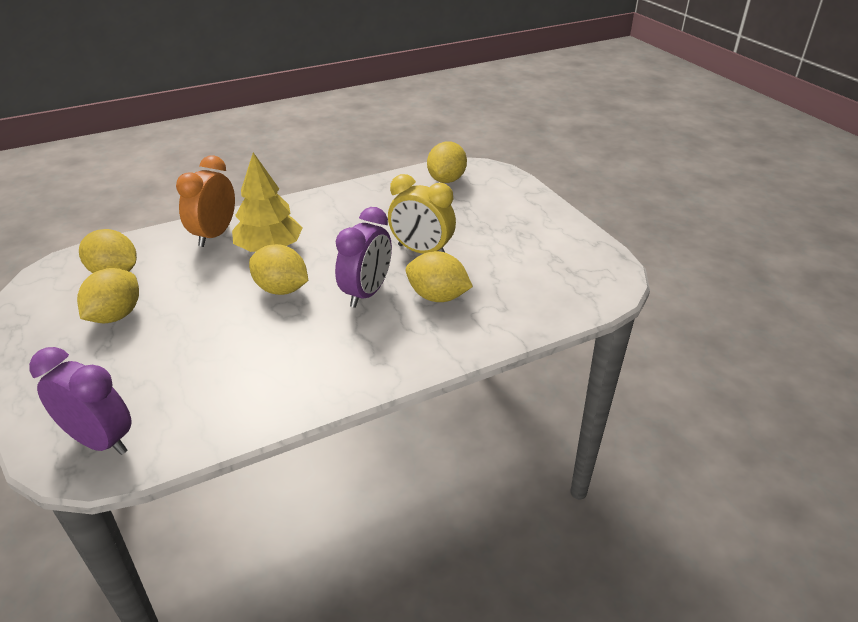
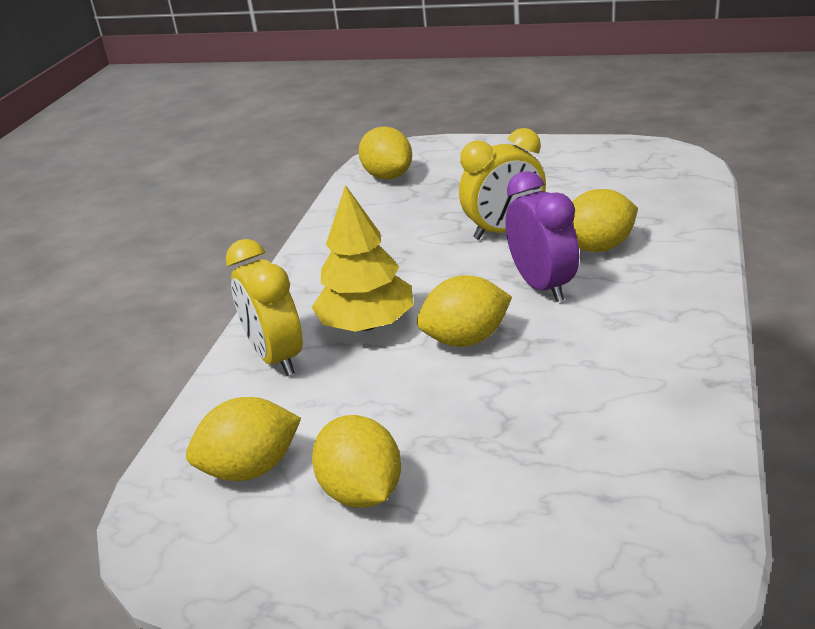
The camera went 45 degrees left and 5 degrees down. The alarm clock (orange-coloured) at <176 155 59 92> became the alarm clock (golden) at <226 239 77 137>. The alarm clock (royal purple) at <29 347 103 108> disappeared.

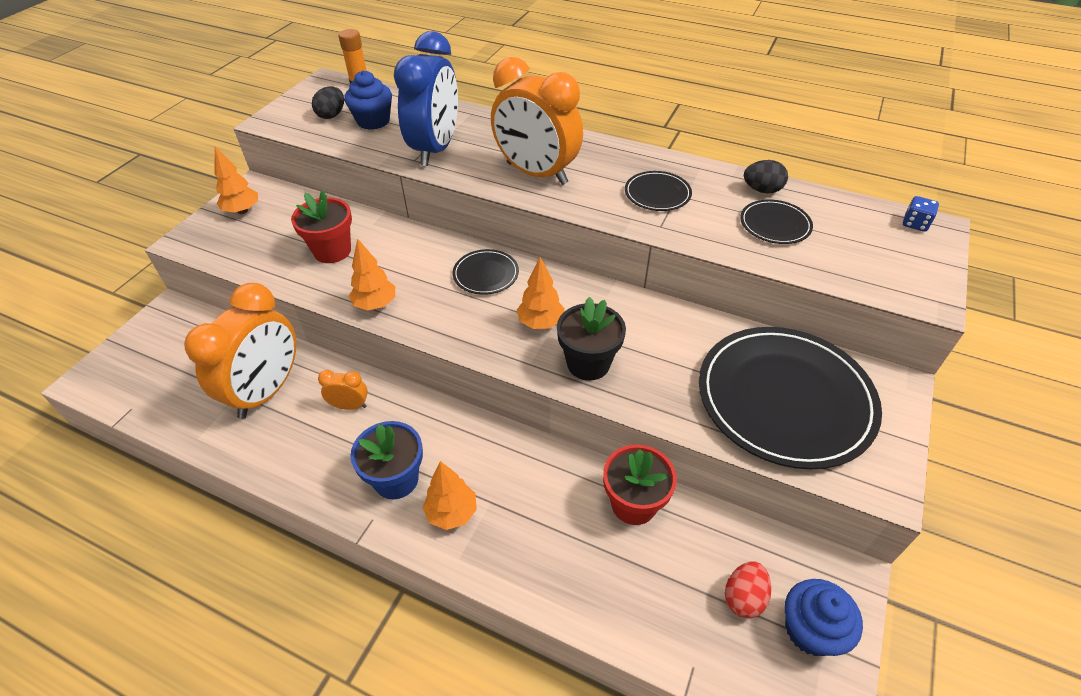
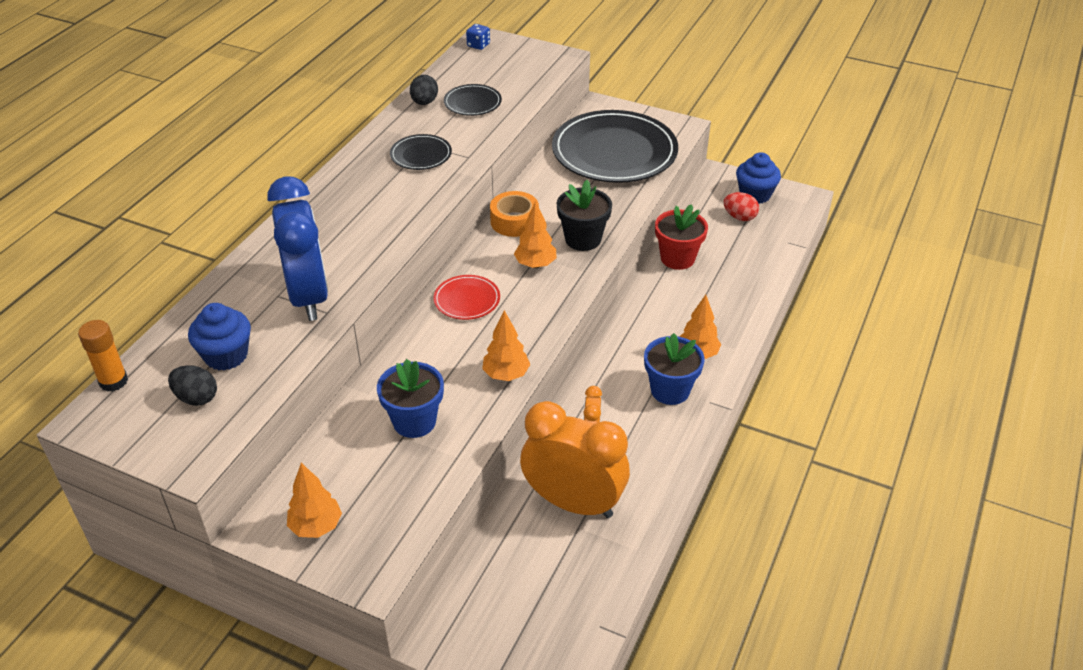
The camera went 90 degrees left and 5 degrees down. The alarm clock (cobalt) at <394 31 64 135> turned 60 degrees clockwise. The alarm clock (orange-coloured) at <491 57 92 128> disappeared. The potted plant (red) at <291 191 61 72> became the potted plant (cobalt) at <377 359 67 79>. The flat dish (black) at <453 249 66 46> became the flat dish (red) at <434 275 66 45>. The tape (orange-coloured) at <490 191 49 46> appeared.

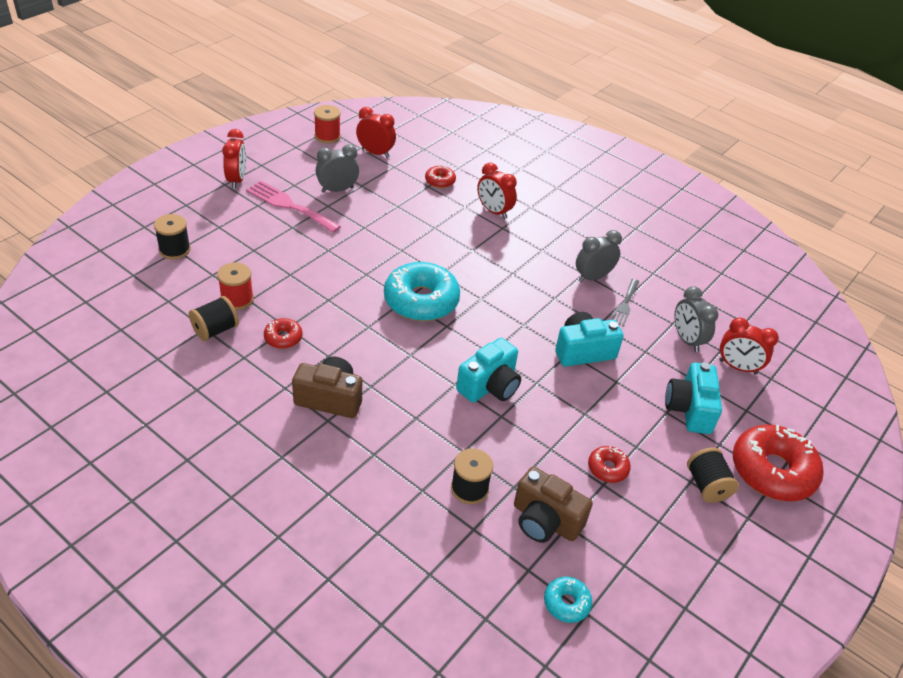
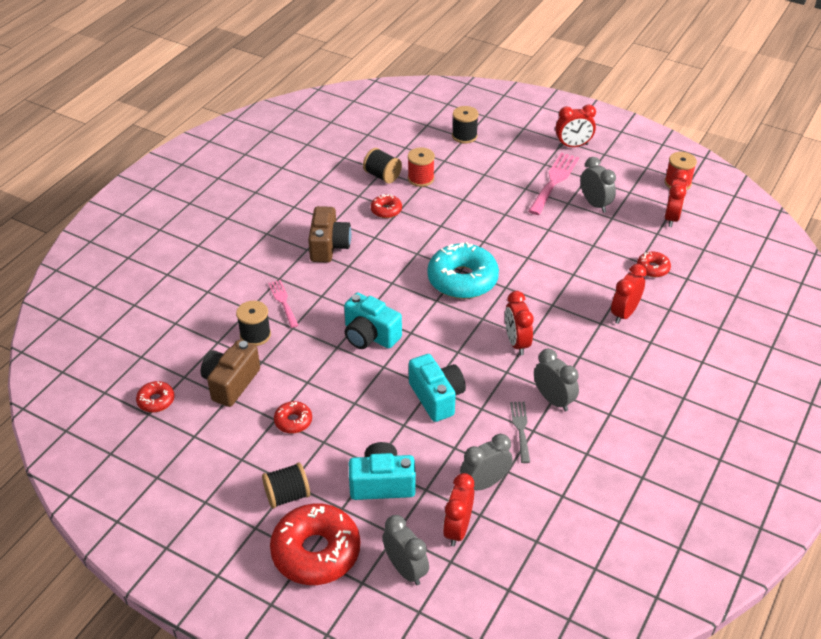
The camera went 85 degrees right and 0 degrees up. The dinner fork (ash-grey) at <612 279 27 47> turned 75 degrees clockwise. The donut (teal) at <544 577 48 46> became the donut (red) at <136 381 39 31>. The dinner fork (rosy) at <268 280 30 48> appeared. The alarm clock (red) at <505 291 29 64> appeared. The alarm clock (ash-grey) at <382 515 47 70> appeared.

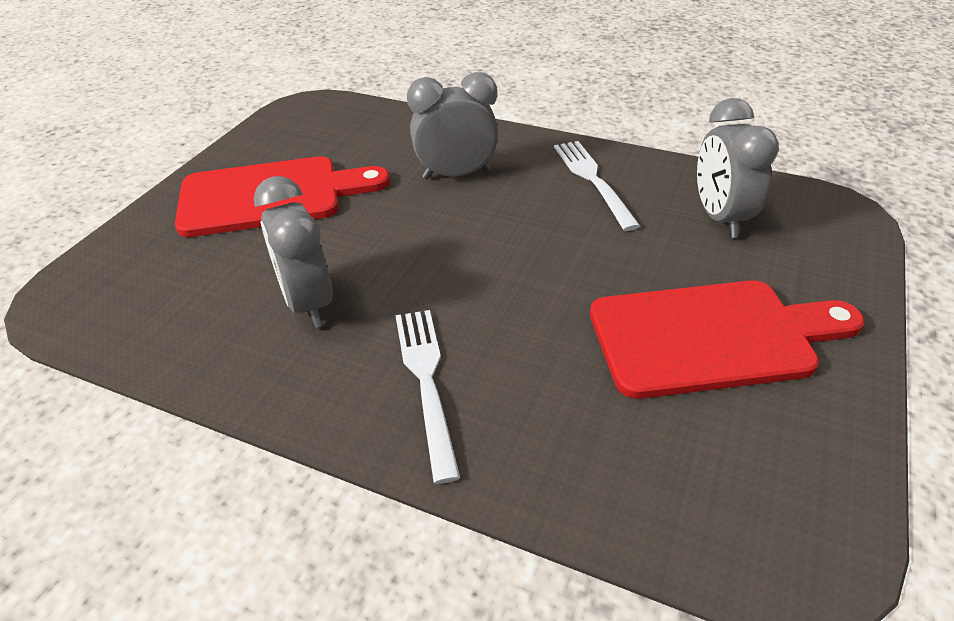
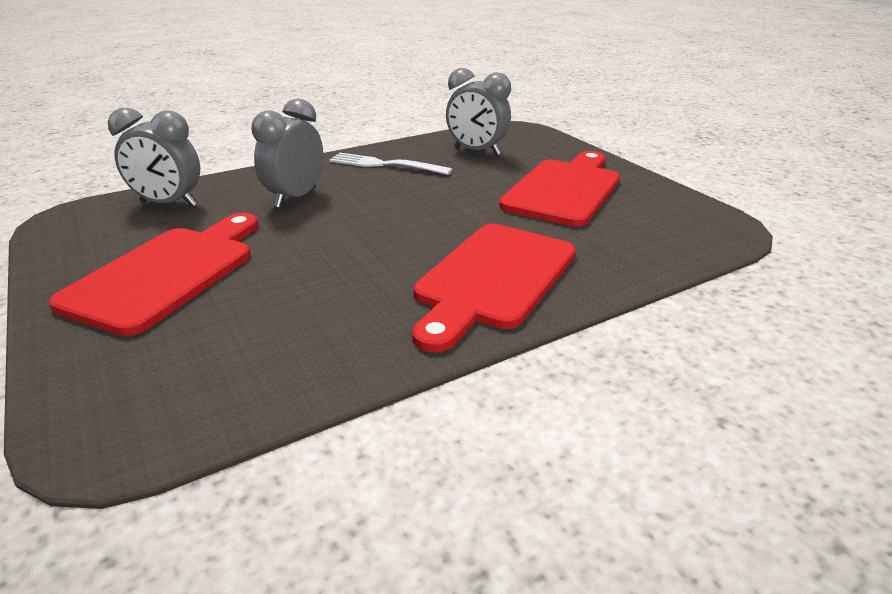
The camera went 55 degrees left and 10 degrees down. The alarm clock (ash-grey) moved from <254 176 79 152> to <108 108 92 99>. The dinner fork (pure white) at <395 310 65 174> was replaced by the chopping board (red) at <412 224 164 129>.

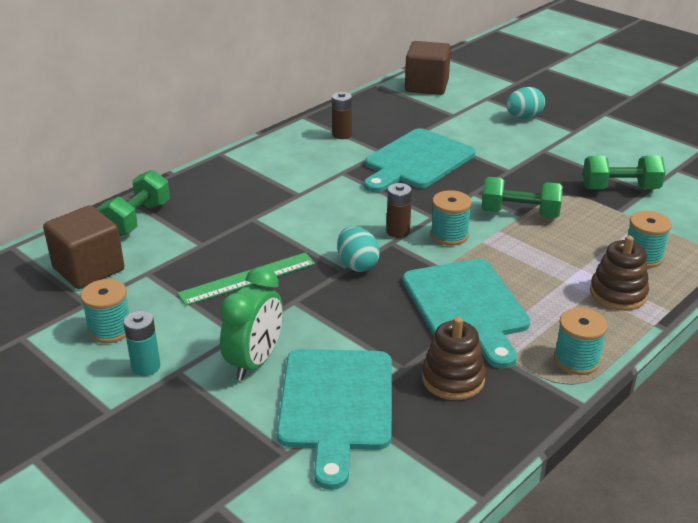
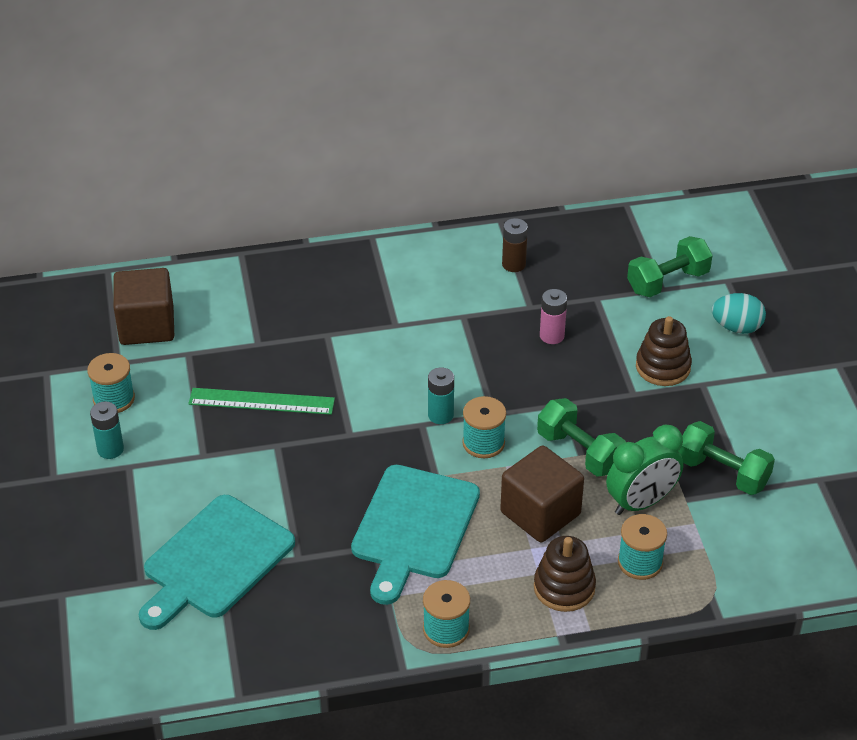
The camera went 35 degrees right and 10 degrees up. The cube (russet) moved from <405 41 46 54> to <500 445 84 97>. The chopping board (teal) at <364 128 111 65> was replaced by the AA battery (rosy) at <540 289 27 55>. The dumbbell (leaf-green) moved from <98 170 72 66> to <627 236 86 61>. The AA battery (russet) at <387 183 25 55> became the AA battery (teal) at <428 368 26 56>. The egg (teal) at <337 226 43 46> disappeared. The alarm clock (leaf-green) moved from <220 266 63 115> to <606 425 77 90>. The stacking rings (russet) moved from <422 317 64 83> to <636 316 56 70>.

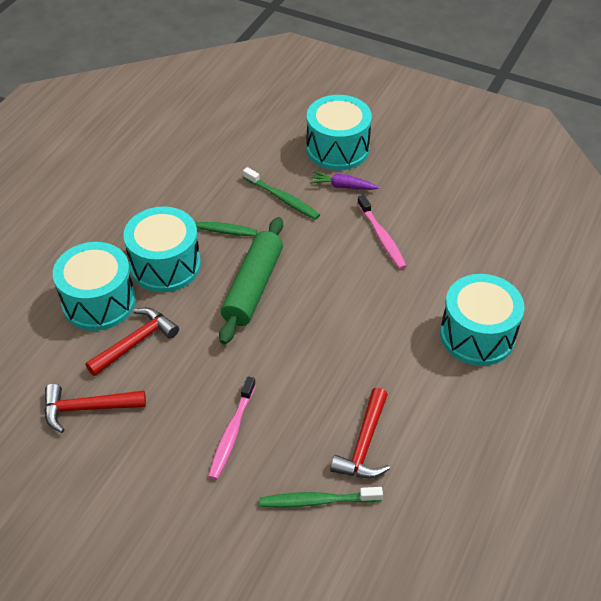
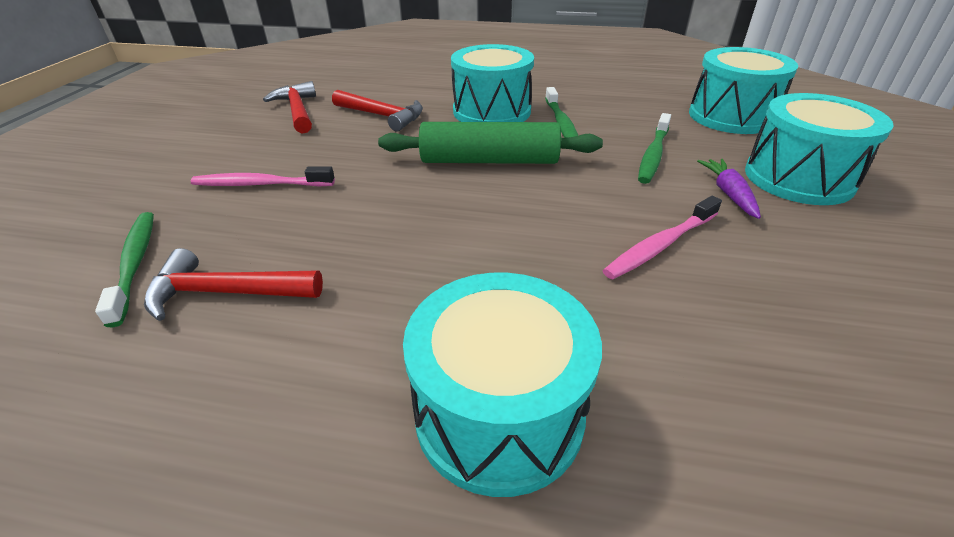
The camera went 75 degrees right and 10 degrees down. The snare drum (teal) moved from <53 242 83 89> to <689 47 109 87>.

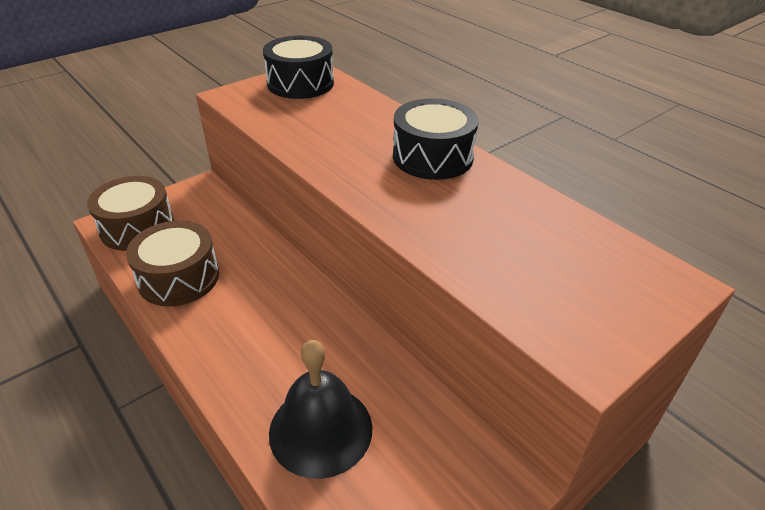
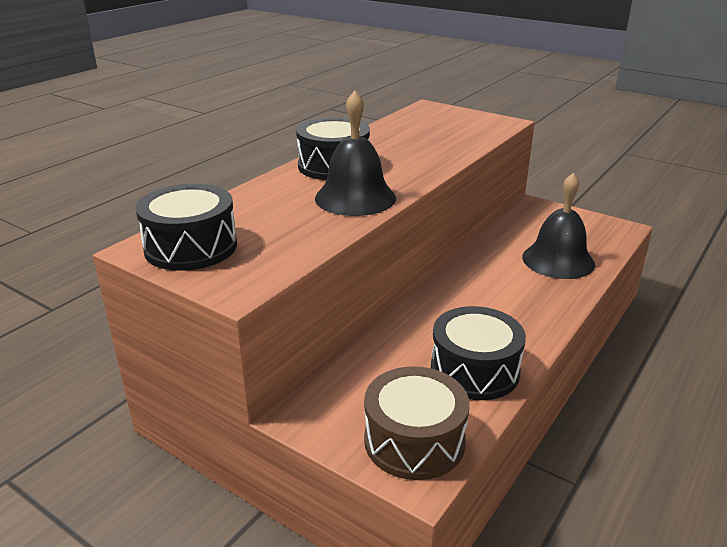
The camera went 105 degrees left and 10 degrees down. The snare drum (russet) at <126 221 93 86> became the snare drum (black) at <431 306 95 94>. The school bell (black) at <315 91 81 125> appeared.

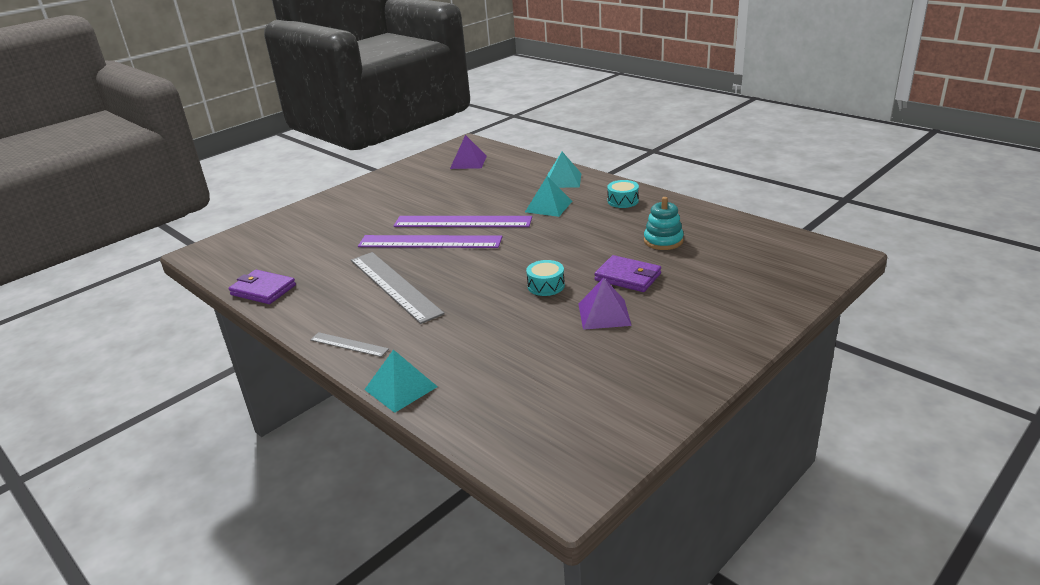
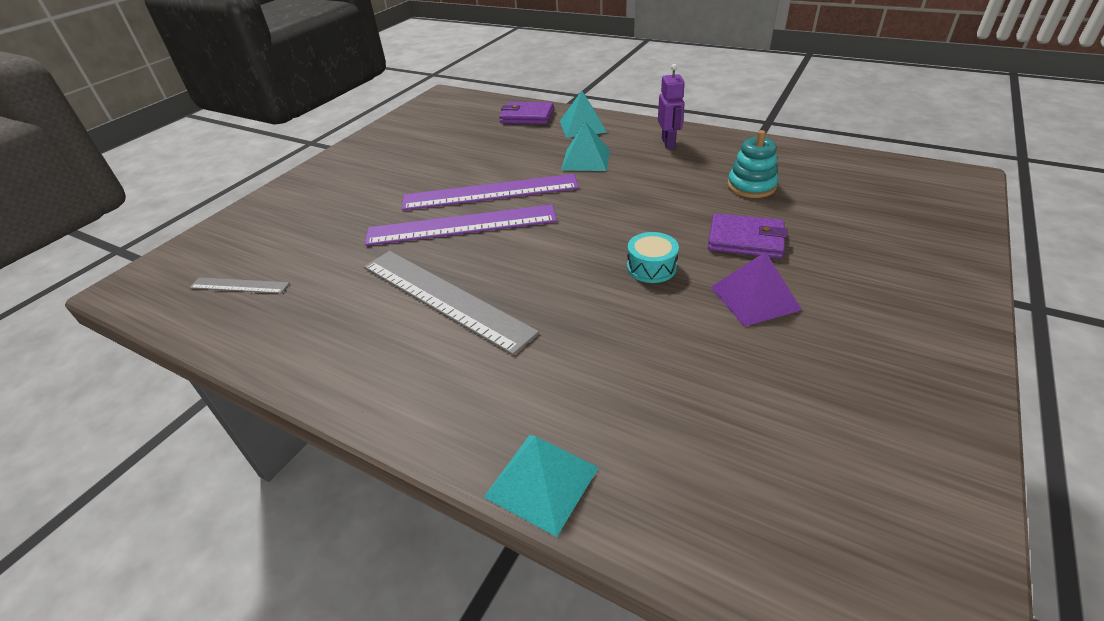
The camera went 15 degrees left and 10 degrees up. The solid pyramid (royal purple) at <450 135 37 34> disappeared. The snare drum (teal) at <607 180 32 28> was replaced by the toy robot (royal purple) at <658 64 27 85>. The card wallet (royal purple) moved from <229 270 67 34> to <499 102 55 22>. The measuring stick (ash-grey) moved from <310 332 79 25> to <189 277 100 17>.

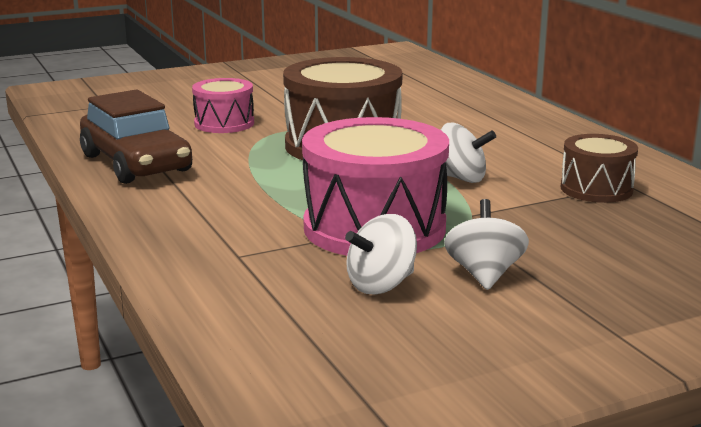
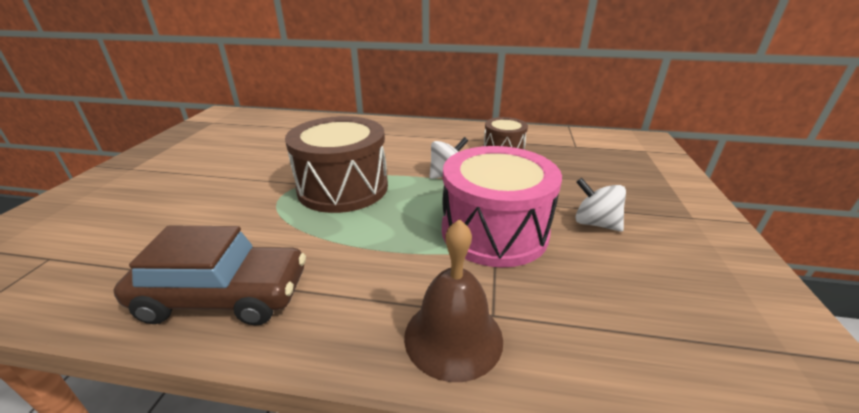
The camera went 55 degrees left and 10 degrees up. The snare drum (rosy) at <192 78 62 55> disappeared. The spinning top (pure white) at <345 214 72 80> disappeared. The school bell (russet) at <404 219 99 163> appeared.

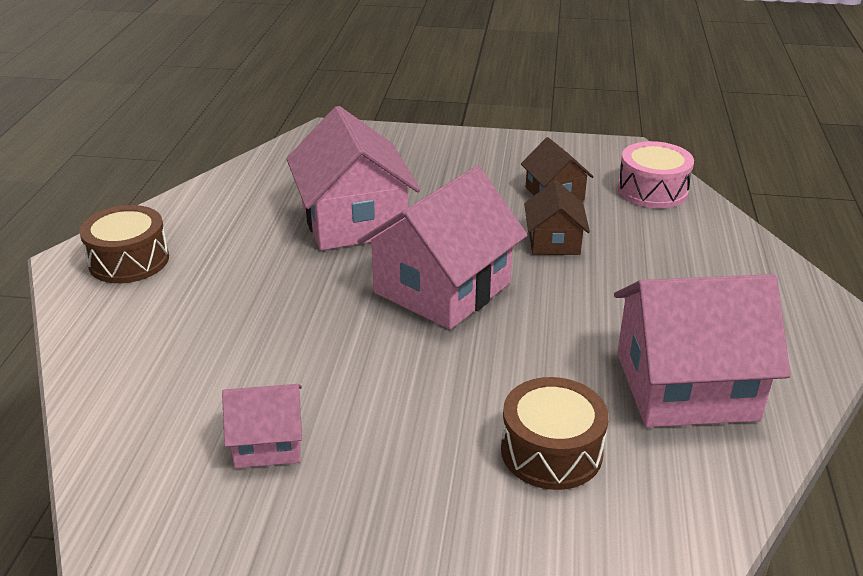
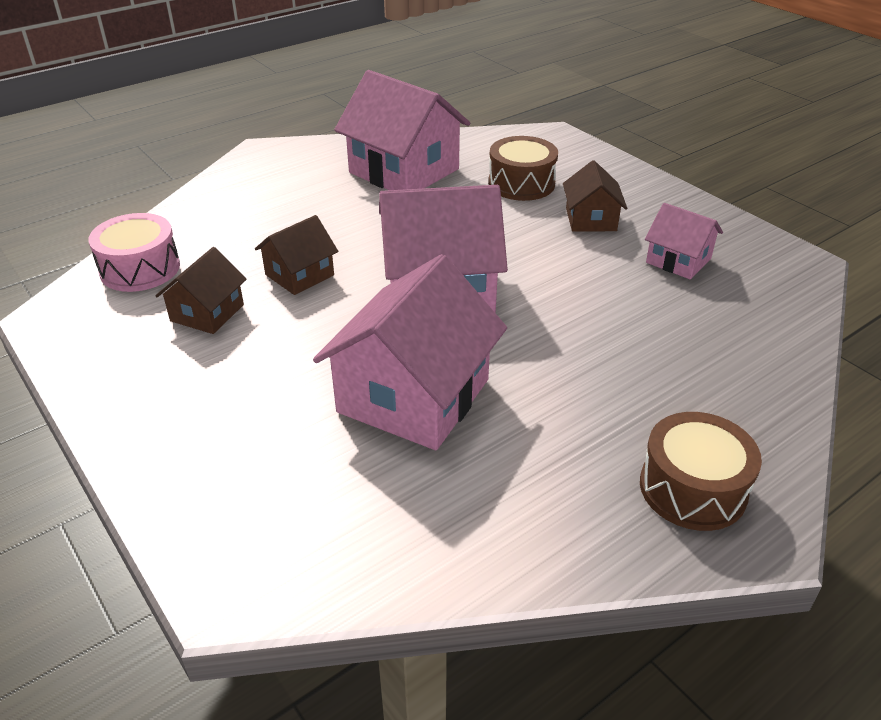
The camera went 135 degrees left and 5 degrees up. The cottage (russet) at <563 160 64 72> appeared.

